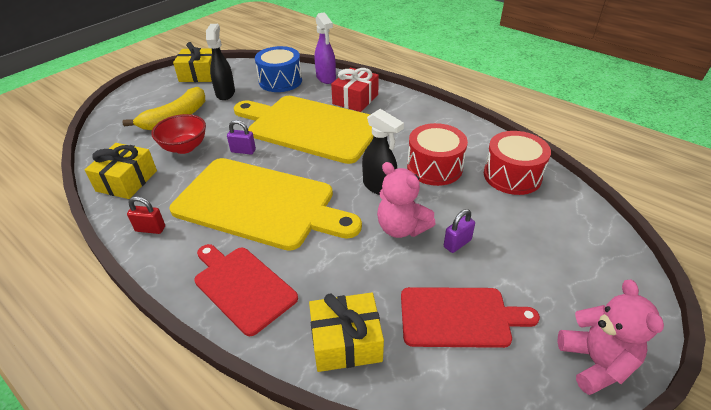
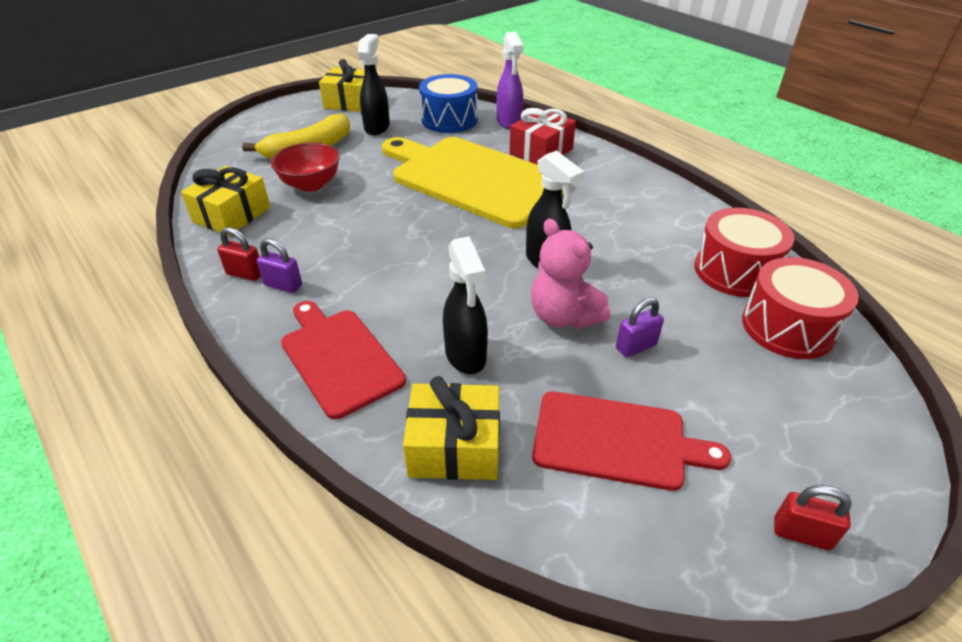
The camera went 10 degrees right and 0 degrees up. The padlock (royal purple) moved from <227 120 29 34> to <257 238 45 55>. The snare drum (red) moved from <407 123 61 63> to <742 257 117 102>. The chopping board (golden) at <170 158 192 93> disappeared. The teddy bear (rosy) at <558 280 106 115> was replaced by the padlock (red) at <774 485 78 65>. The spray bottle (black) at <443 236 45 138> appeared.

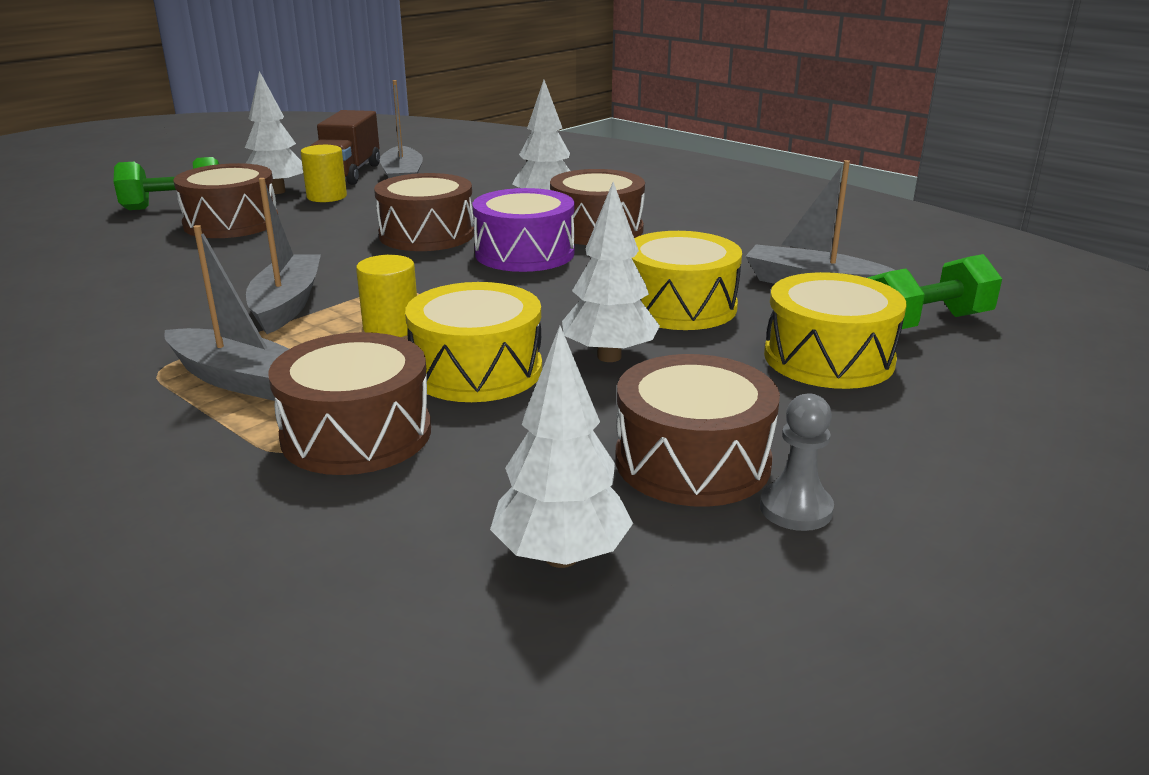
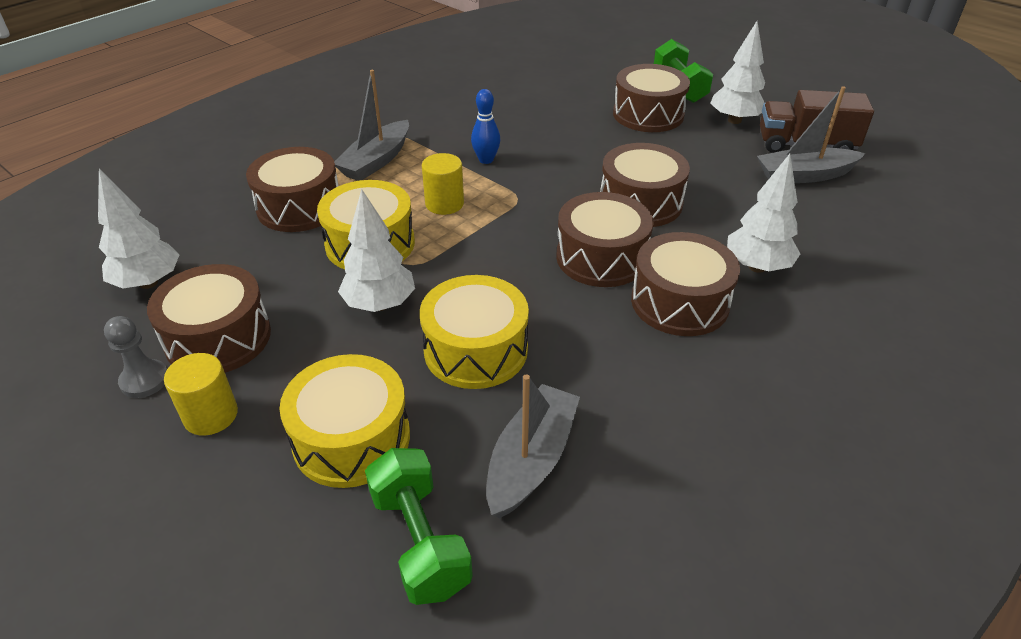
The camera went 90 degrees right and 15 degrees up. The cylinder shape (golden) moved from <301 145 46 57> to <164 353 74 83>. The boat (ash-grey) at <246 178 75 156> was replaced by the skittle (cobalt) at <471 89 29 75>. The snare drum (royal purple) at <473 188 102 84> became the snare drum (russet) at <556 192 98 95>.

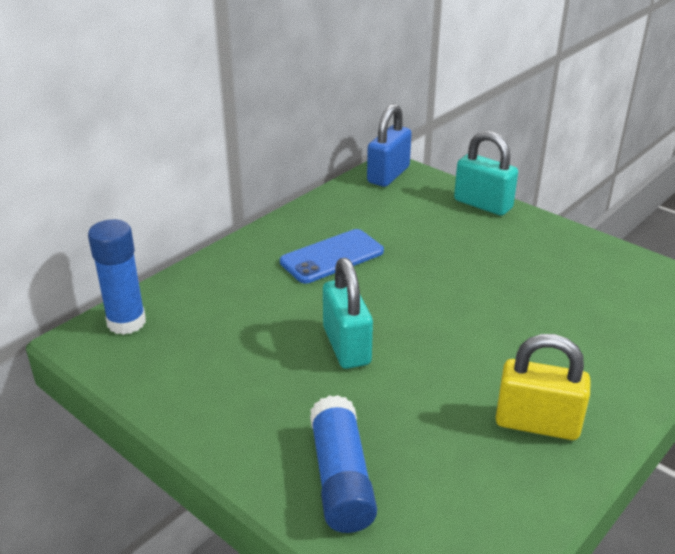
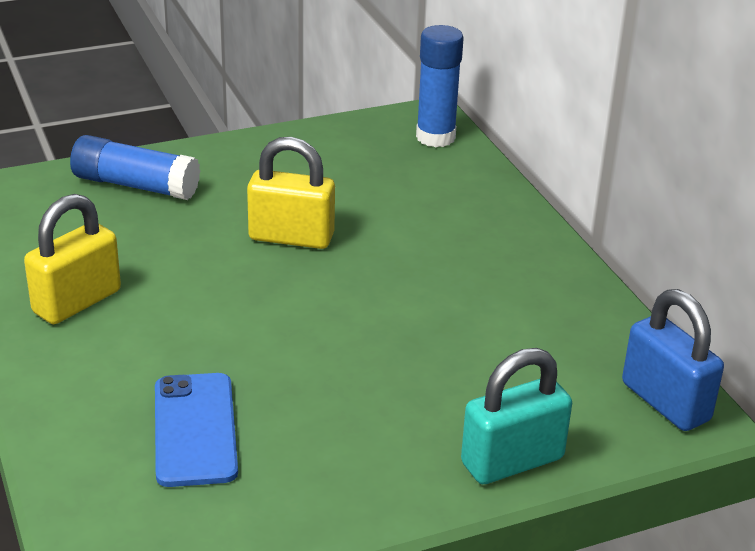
The camera went 115 degrees right and 0 degrees up. The mobile phone (cobalt) moved from <280 229 104 54> to <155 373 83 114>. The padlock (teal) at <323 258 50 111> became the padlock (golden) at <247 137 88 112>.

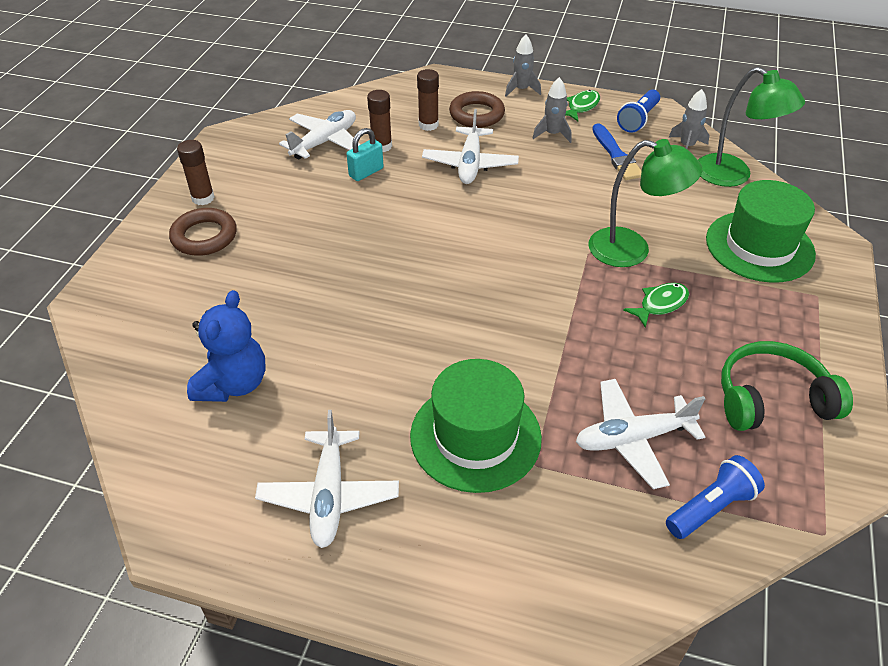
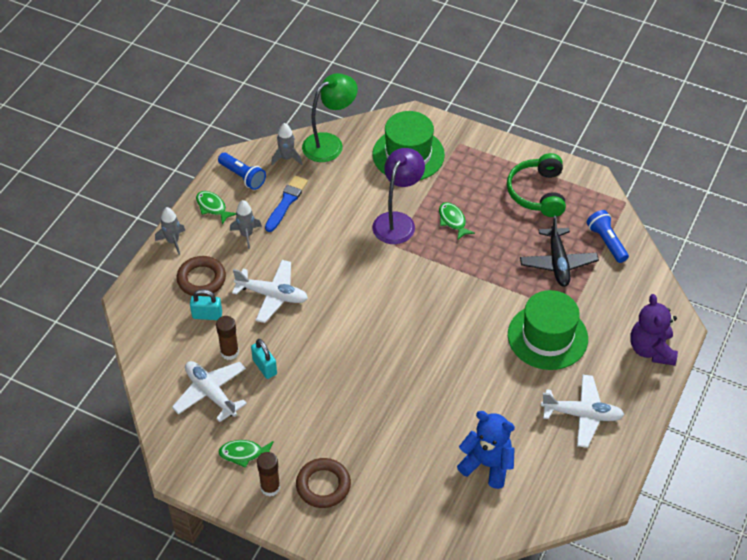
The camera went 80 degrees left and 5 degrees up. The stick of glue (russet) at <417 69 22 62> was replaced by the padlock (teal) at <190 289 32 31>. The brush (cobalt) at <592 123 50 57> turned 60 degrees counterclockwise. The lamp (leaf-green) at <589 139 113 128> became the lamp (royal purple) at <372 148 53 96>. The plane (pure white) at <576 379 130 110> became the plane (black) at <520 216 79 71>. The teddy bear (royal purple) at <630 294 48 72> appeared. The fish figure (leaf-green) at <218 440 56 28> appeared.

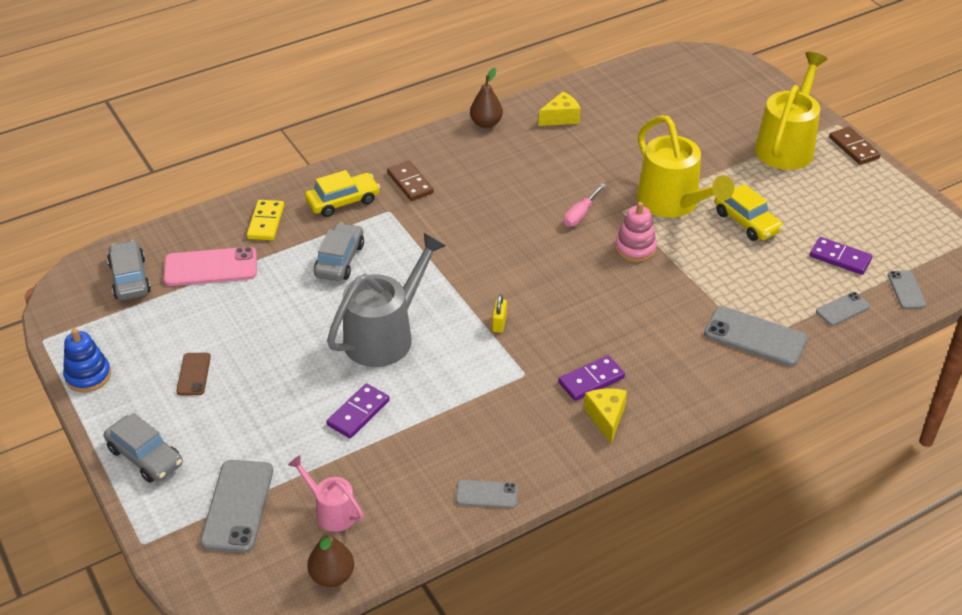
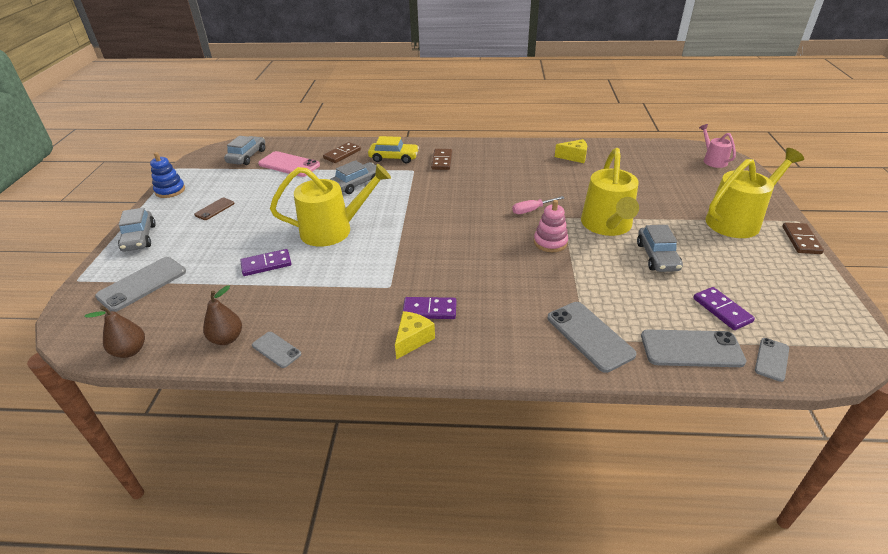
The camera went 35 degrees right and 5 degrees down. The pear (russet) moved from <470 68 33 60> to <203 285 39 60>. The toy car (golden) at <715 184 69 57> became the toy car (ash-grey) at <637 225 46 47>. The domino (golden) at <247 200 37 40> became the domino (russet) at <323 142 38 21>. The sprinkling can (ash-grey) at <327 233 119 134> became the sprinkling can (golden) at <270 164 121 83>. The mobile phone (ash-grey) at <816 292 54 34> changed to 1.77 times the size. The padlock (golden) at <492 294 15 39> disappeared. The sprinkling can (rosy) moved from <288 455 76 77> to <699 124 37 44>.

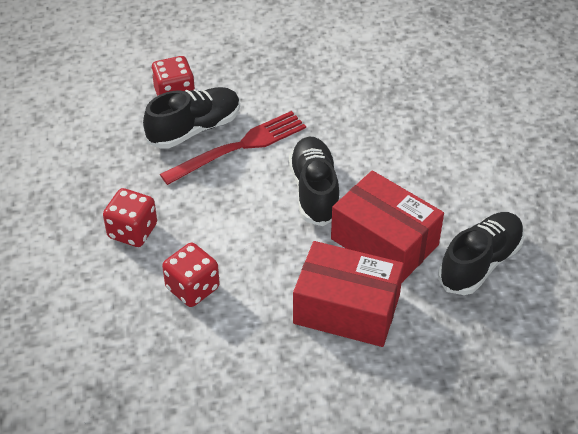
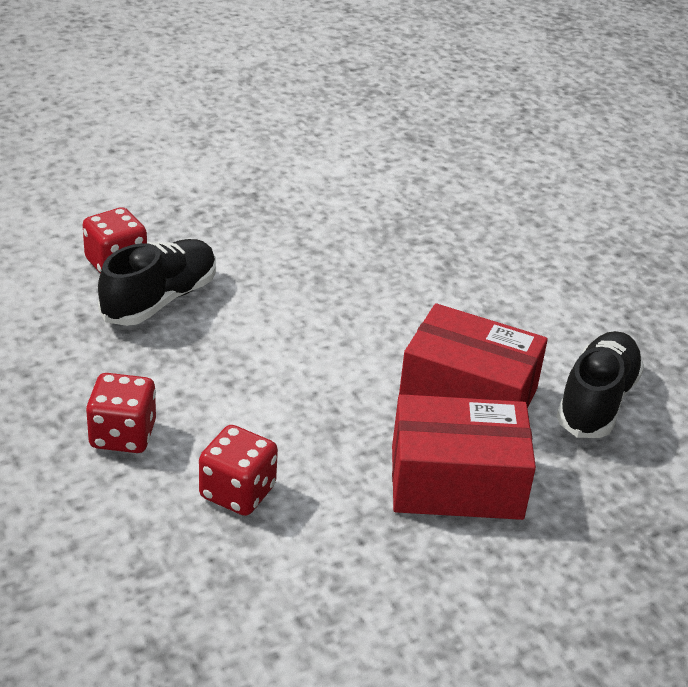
The camera went 20 degrees left and 10 degrees down. The dinner fork (red) at <160 111 146 74> disappeared. The shoe (black) at <289 136 50 90> disappeared.

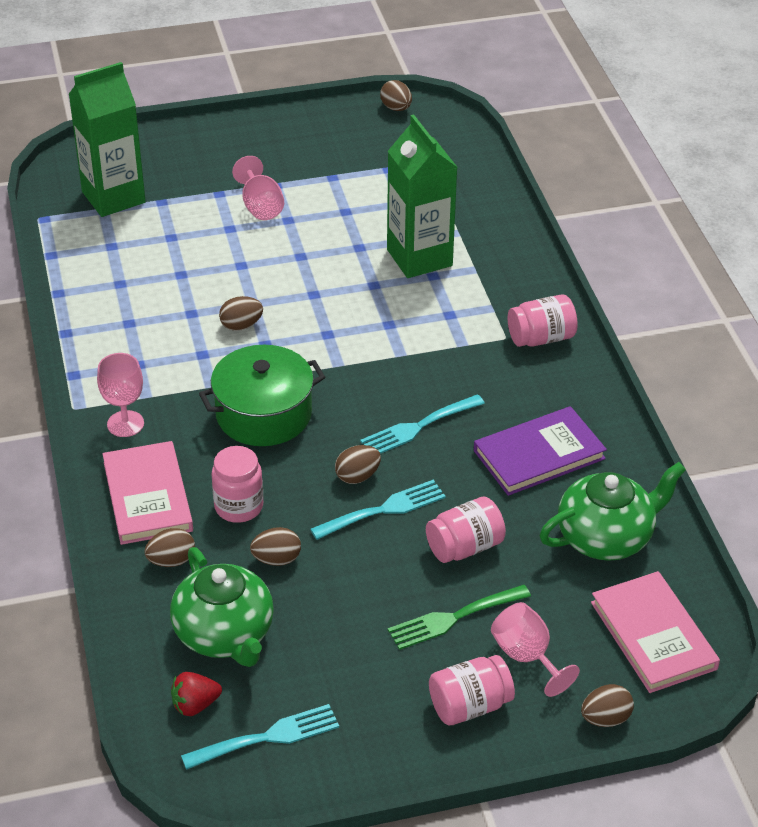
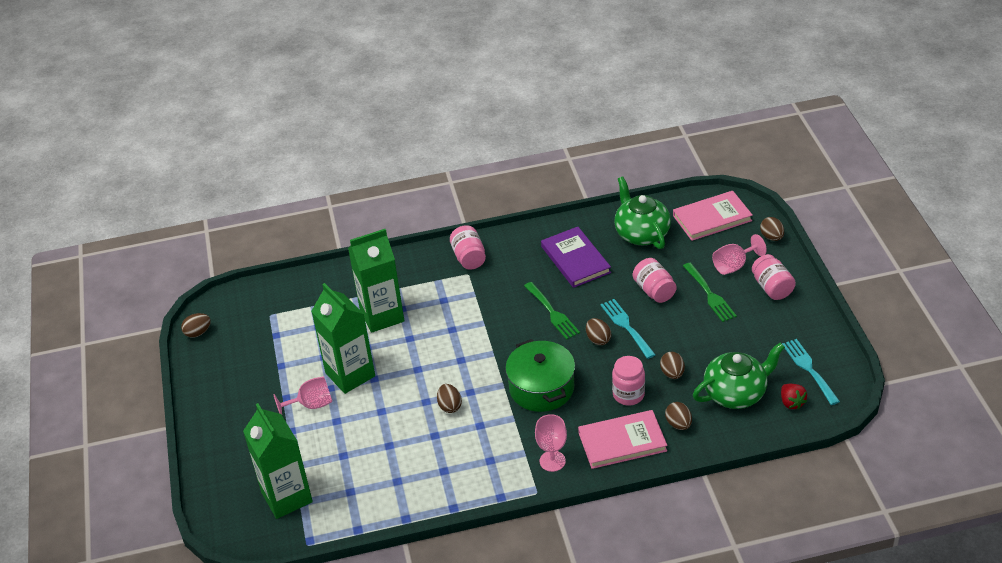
The camera went 85 degrees left and 0 degrees up. The dinner fork (teal) at <360 394 125 60> became the dinner fork (leaf-green) at <524 282 56 58>. The juice carton (leaf-green) at <311 283 64 111> appeared.

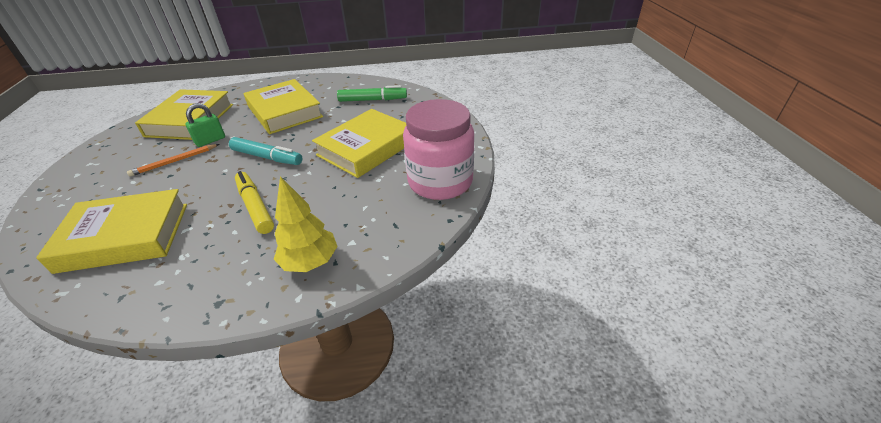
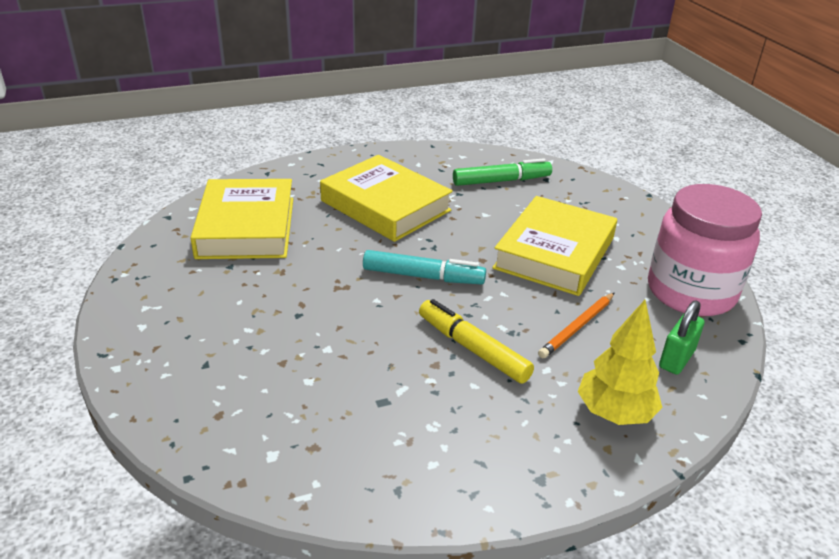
The camera went 15 degrees left and 5 degrees down. The padlock (leaf-green) moved from <185 103 40 44> to <659 300 45 75>. The lead pencil (orange-coloured) moved from <127 144 92 33> to <538 293 76 65>. The hardback (golden) at <36 189 151 85> disappeared.

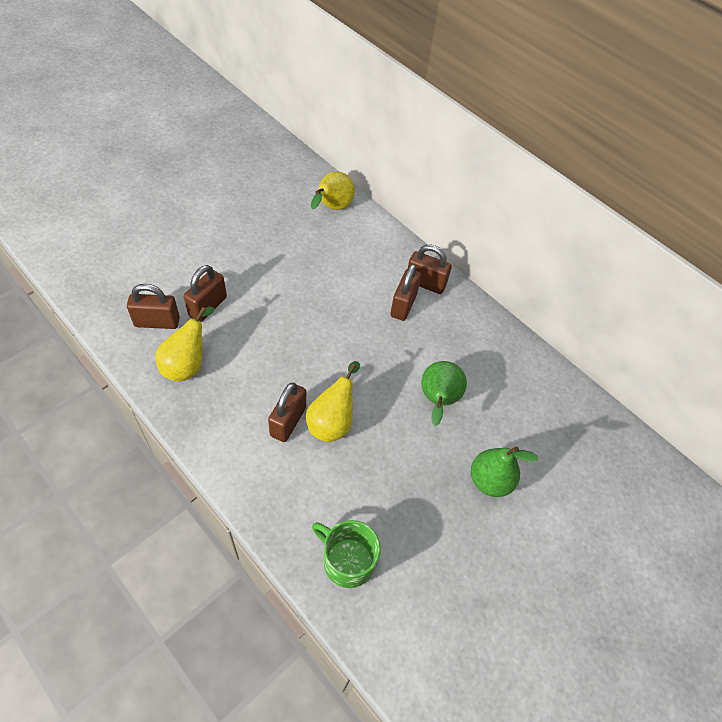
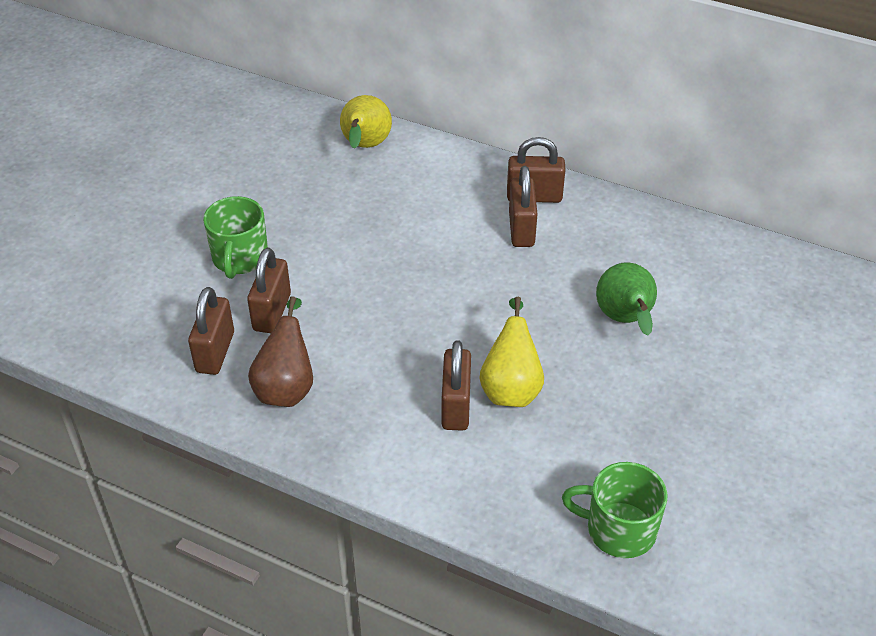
The camera went 15 degrees left and 10 degrees down. The padlock (russet) at <127 284 53 45> turned 60 degrees counterclockwise. The pear (golden) at <155 307 60 75> became the pear (russet) at <248 296 65 111>. The pear (leaf-green) at <471 446 68 51> disappeared. The coffee mug (leaf-green) at <203 196 65 83> appeared.

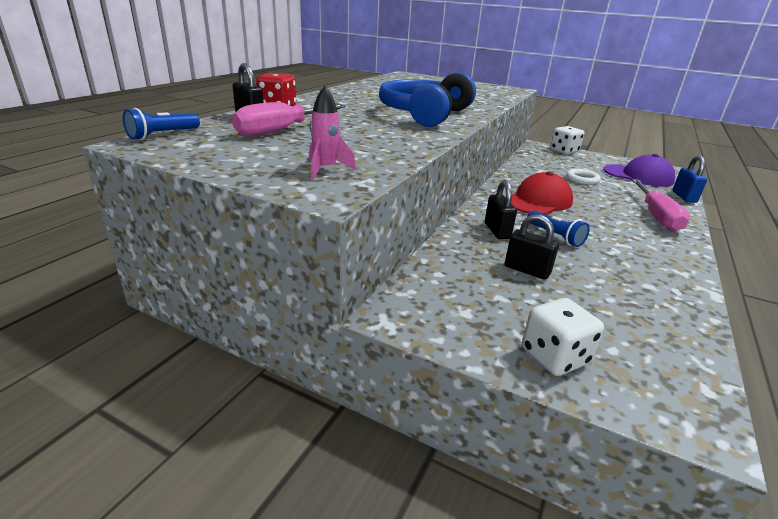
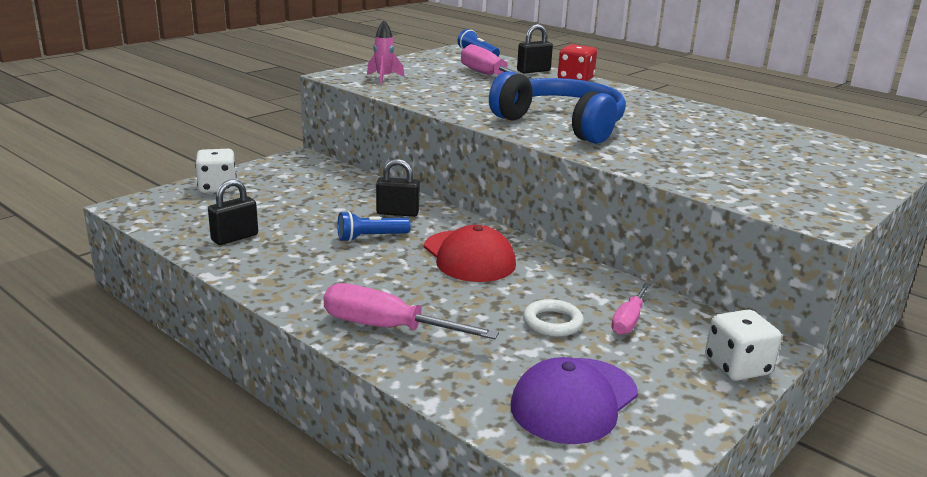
The camera went 105 degrees right and 5 degrees down. The padlock (cobalt) at <672 156 35 47> disappeared. The padlock (black) moved from <505 214 54 66> to <208 179 50 66>. The hand screwdriver (rosy) at <611 282 40 53> appeared.

